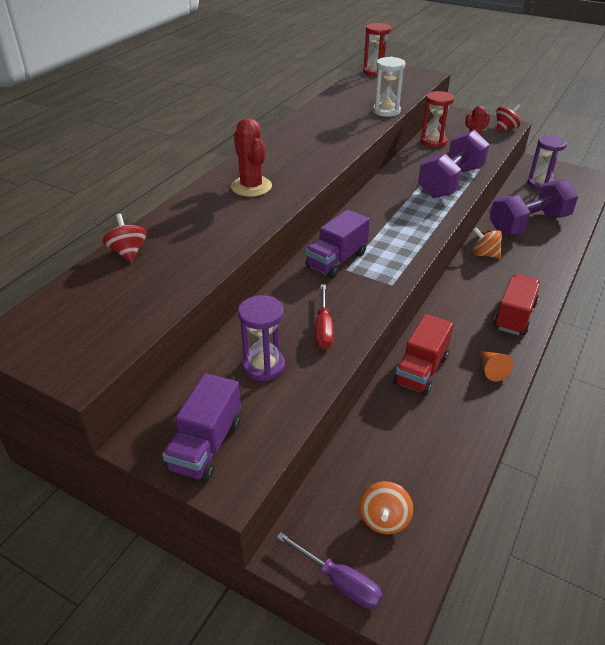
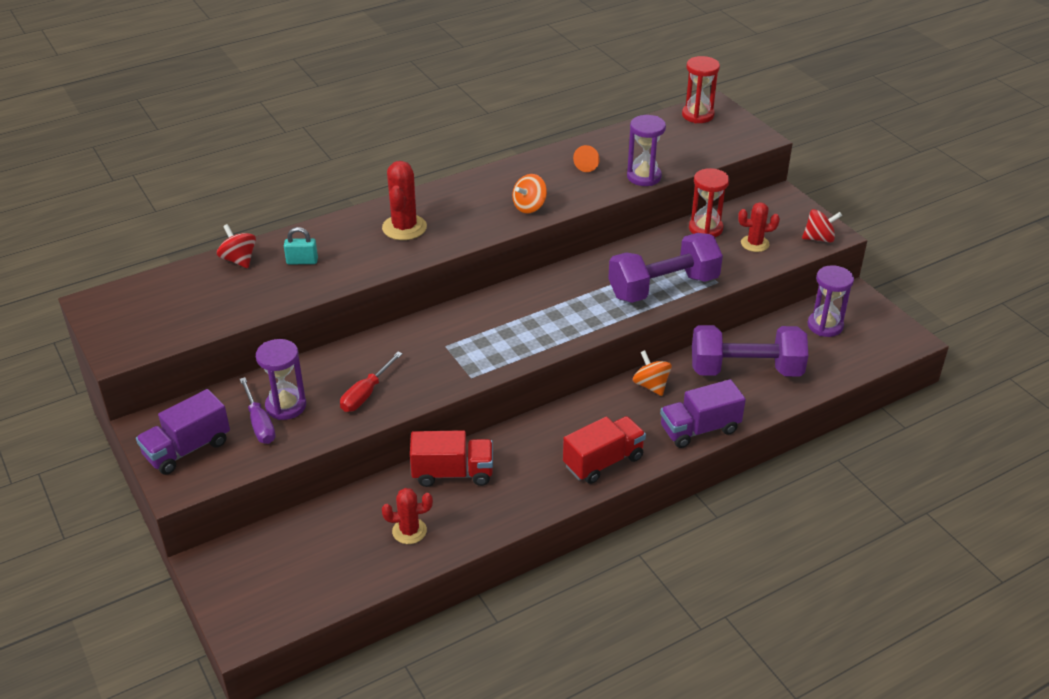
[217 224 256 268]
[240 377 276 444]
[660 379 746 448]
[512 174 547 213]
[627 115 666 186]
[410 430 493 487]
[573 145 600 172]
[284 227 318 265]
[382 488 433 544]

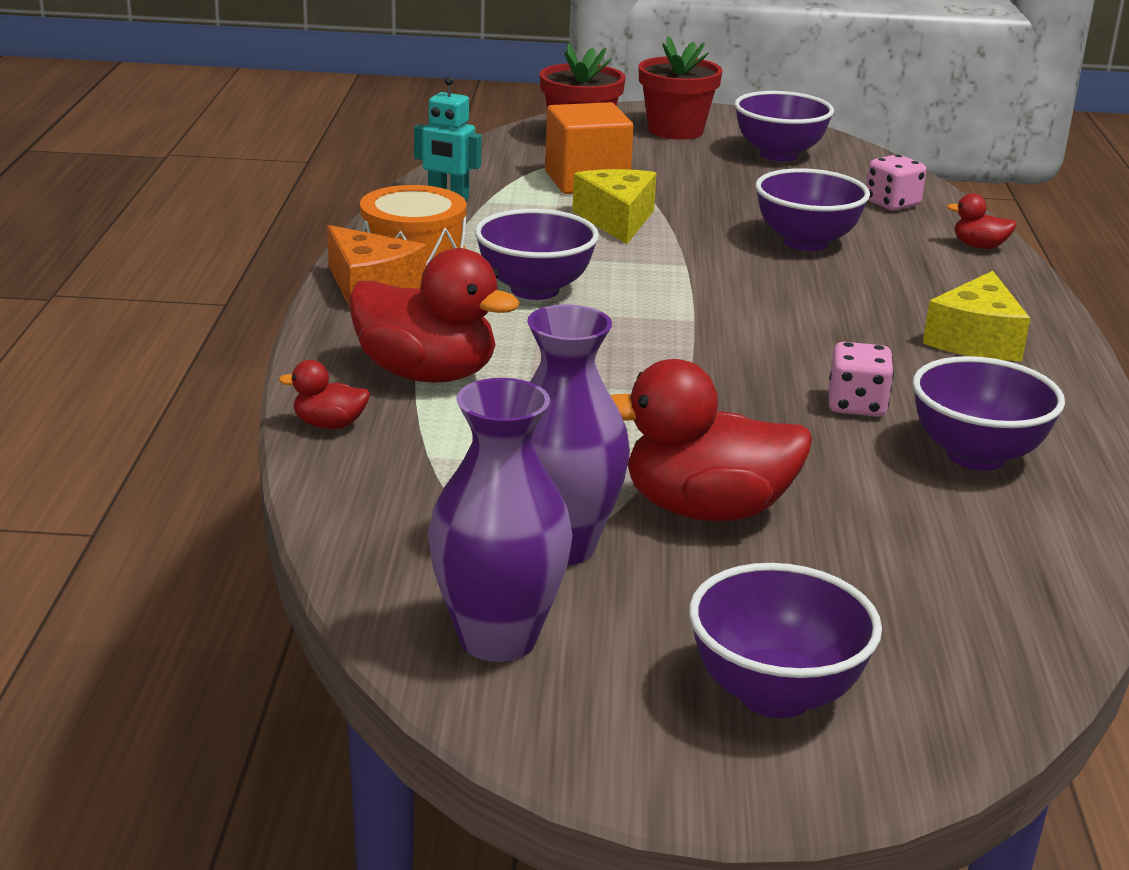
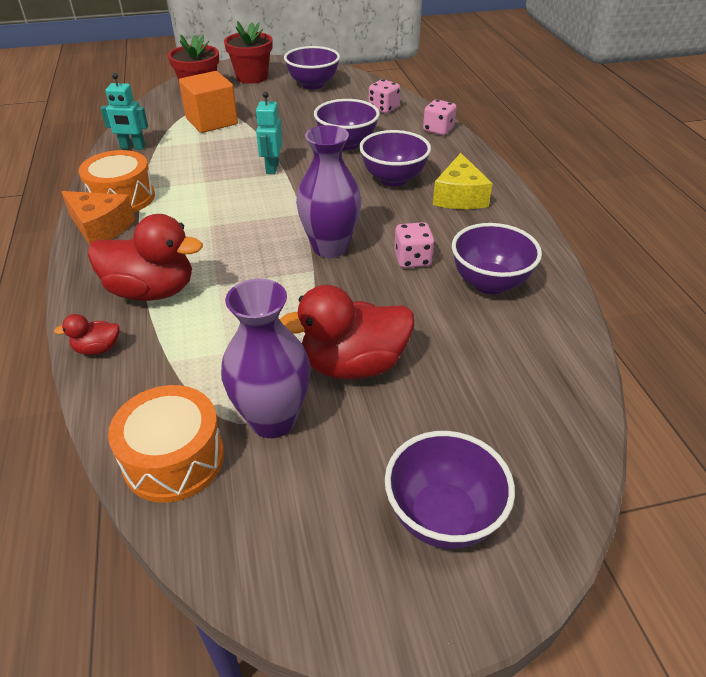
[296 125 362 258]
[359 130 431 186]
[572 169 657 244] (first image)
[423 99 456 135]
[108 385 224 502]
[256 92 283 174]

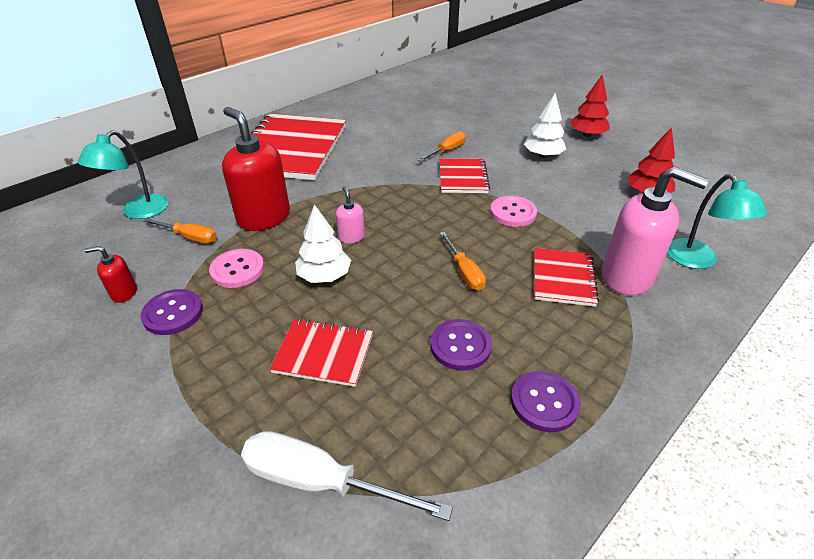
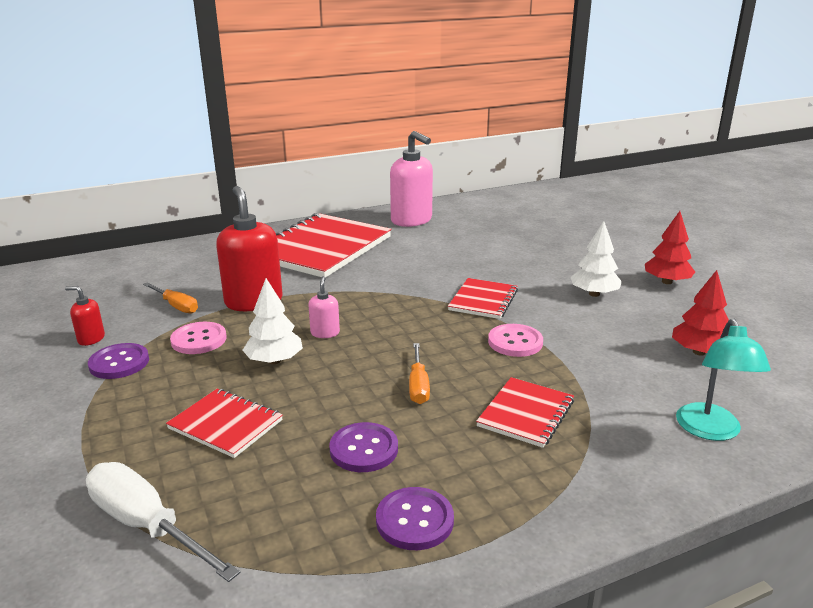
[78 130 168 219] (first image)
[418 132 466 162] (first image)
[390 131 433 227]

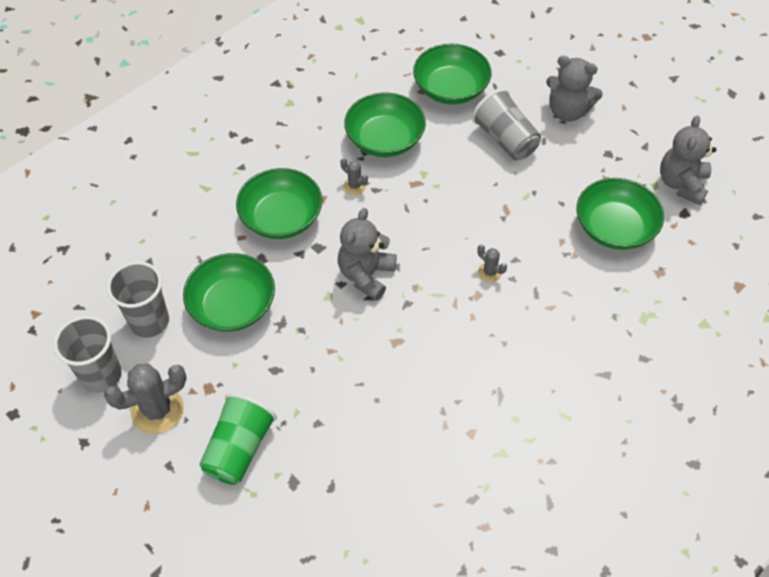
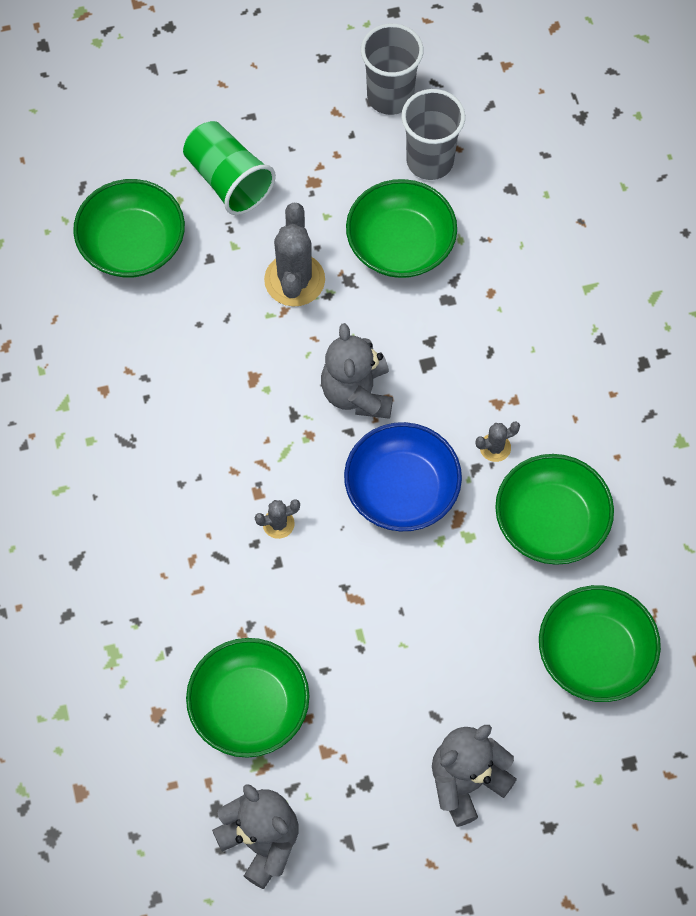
[264 203 325 307]
[73 179 185 278]
[321 323 393 419]
[472 89 541 160] (first image)
[344 422 462 531]

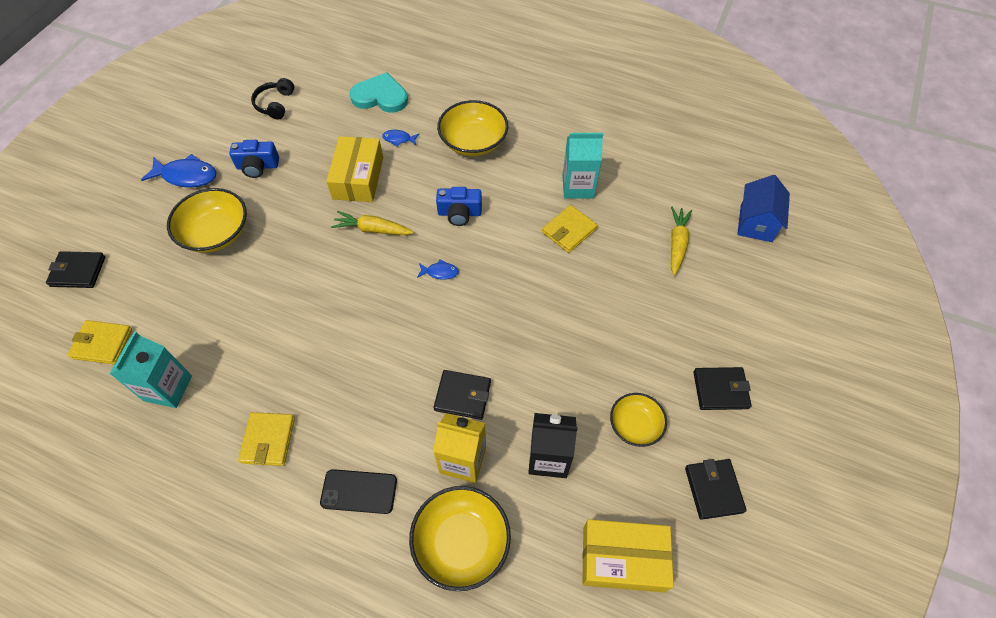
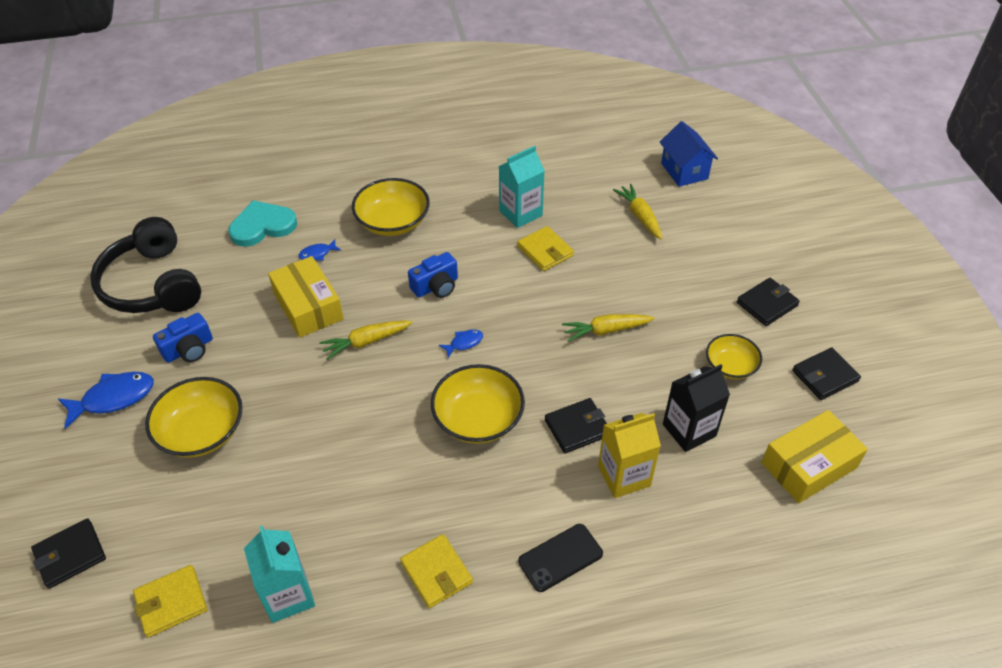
[90 217 201 313]
[431 364 525 444]
[517 226 574 271]
[793 347 861 400]
[562 314 655 342]

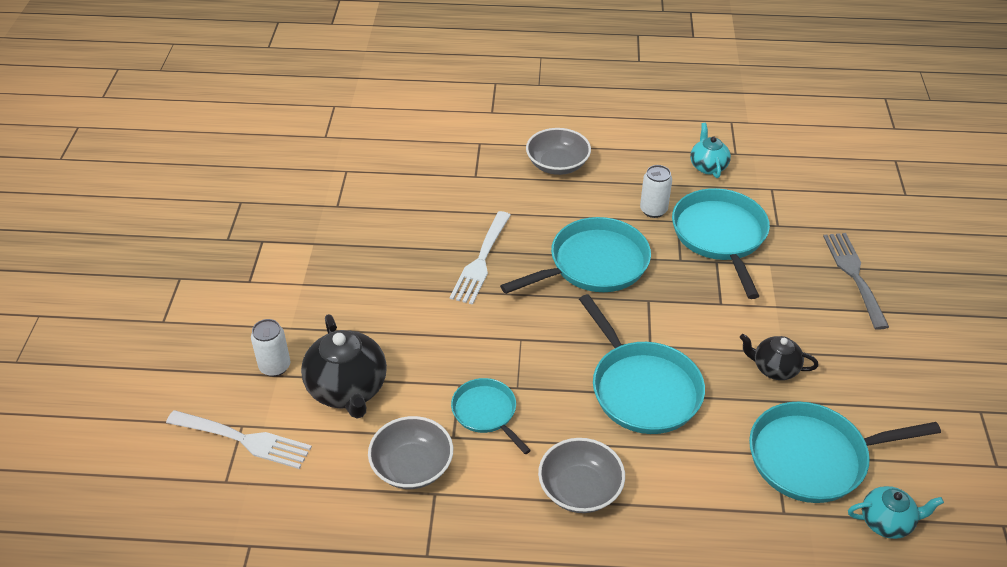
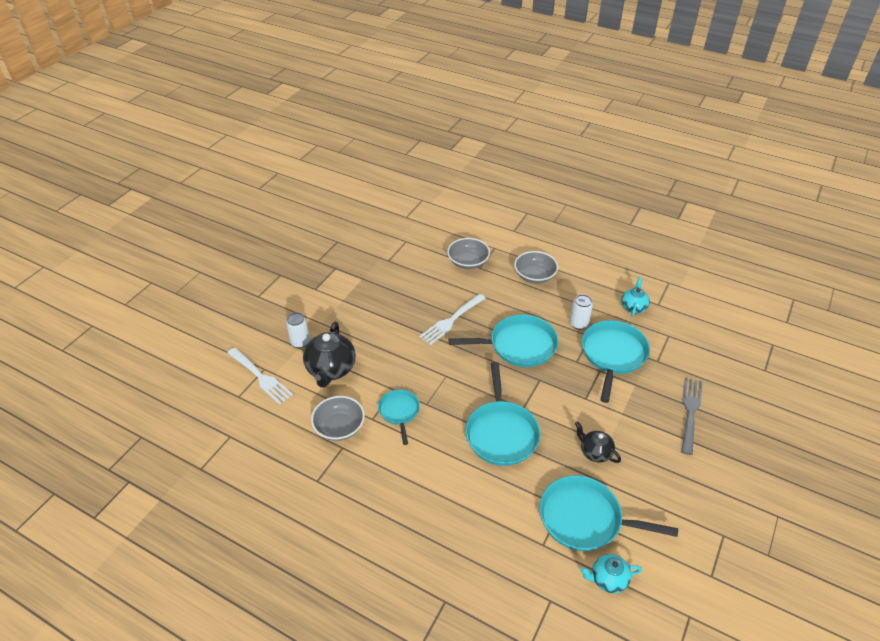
[447 238 490 269]
[580 554 642 593]

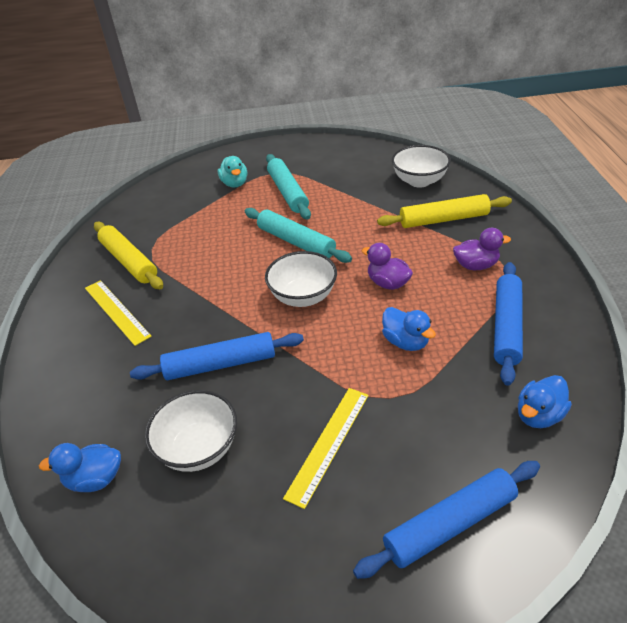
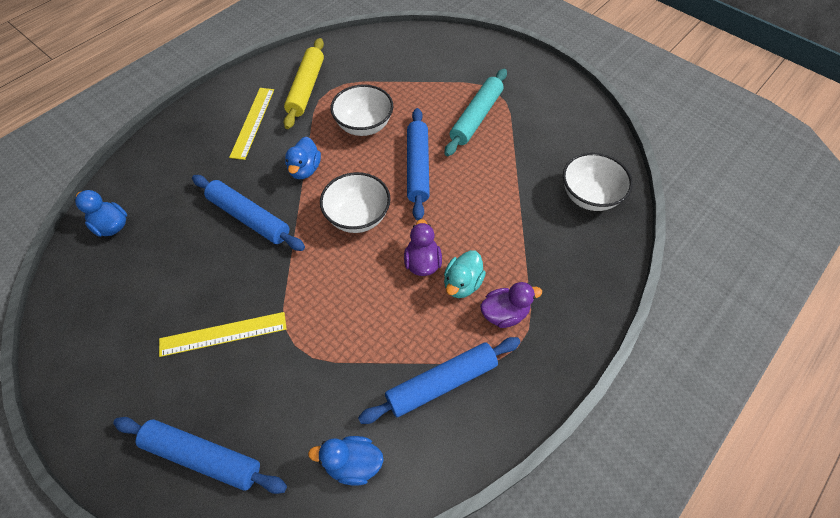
[331 84 393 136]
[444 250 486 298]
[407 108 430 221]
[377 194 512 228] (first image)
[285 137 321 179]
[480 282 542 328]

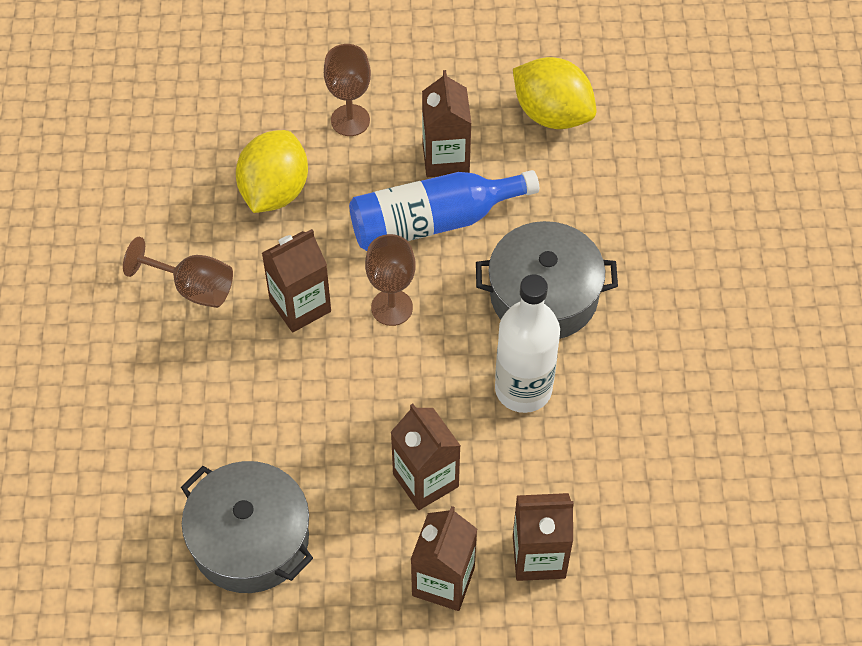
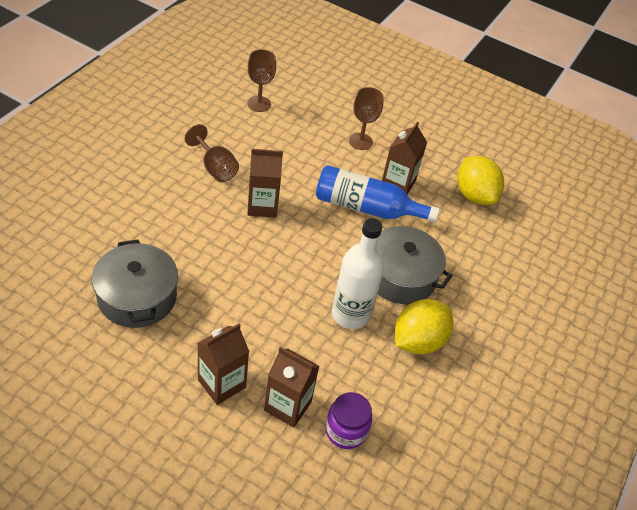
[395 299 453 354]
[248 49 276 112]
[391 403 461 510] (first image)
[325 392 372 449]

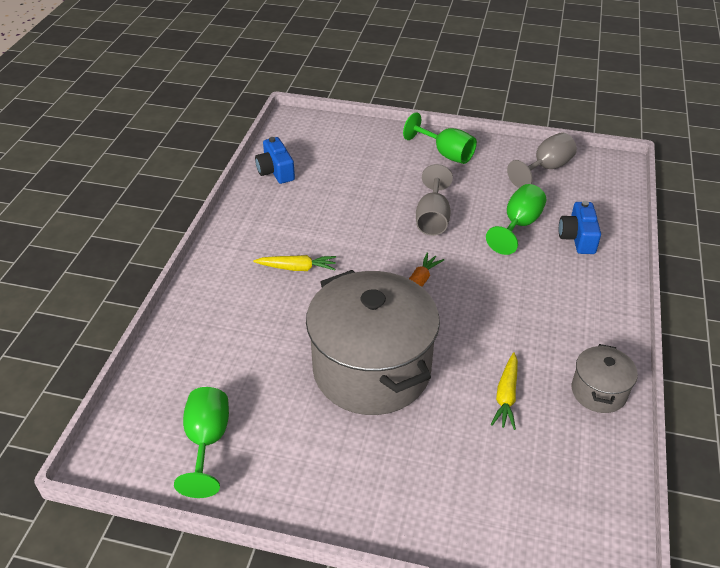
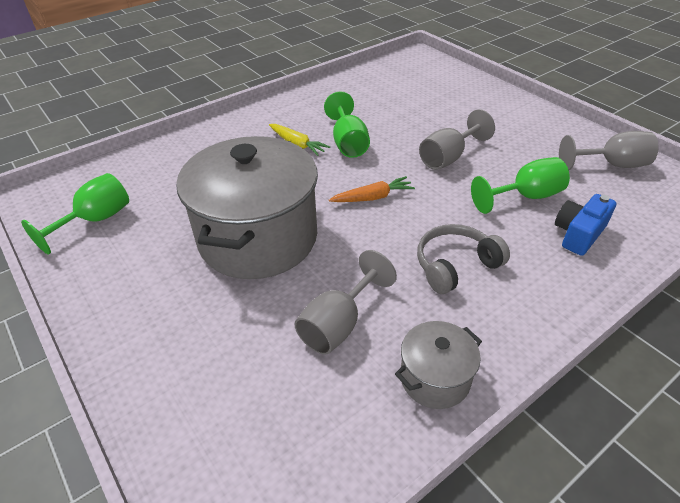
[255 137 295 184] (first image)
[324 91 370 158]
[294 250 397 355]
[417 224 510 294]

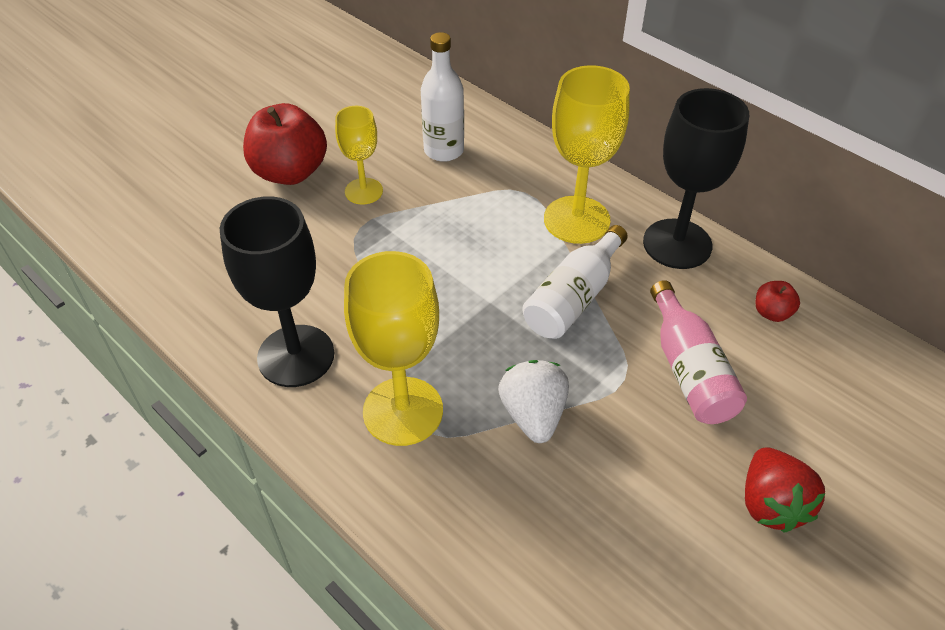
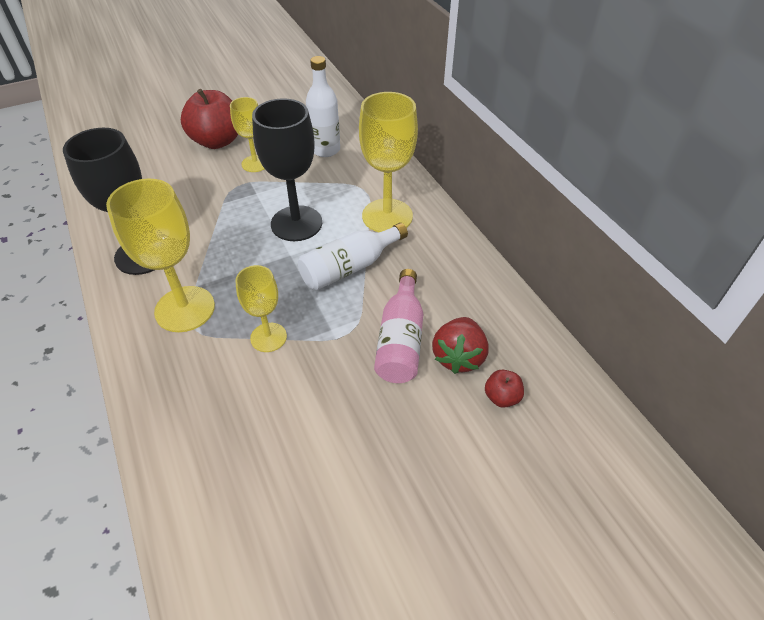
[235 265 287 352]
[252 98 322 241]
[432 317 489 374]
[485 370 524 408]

